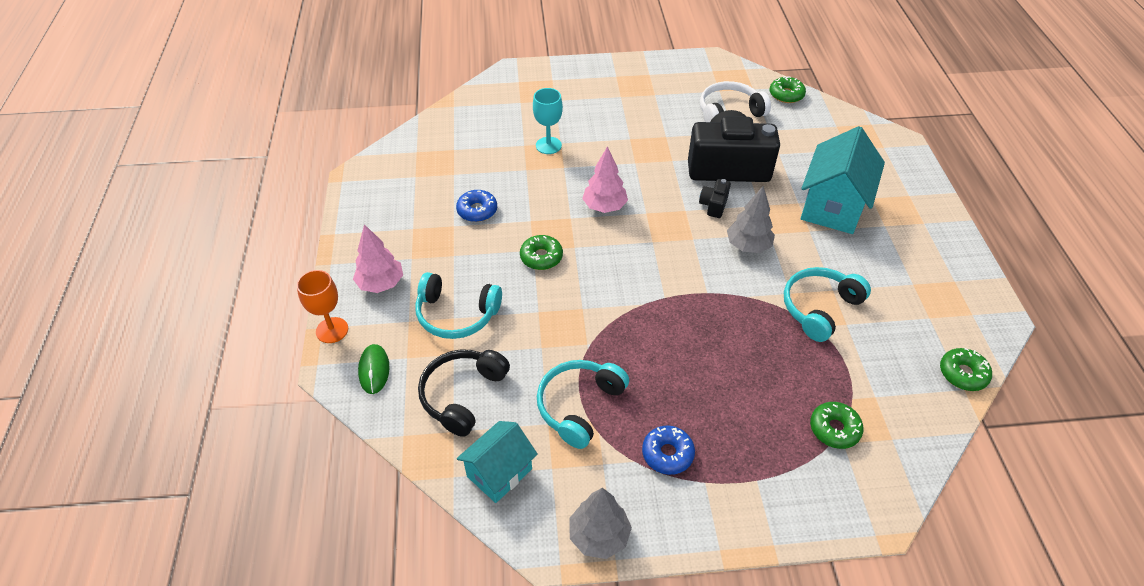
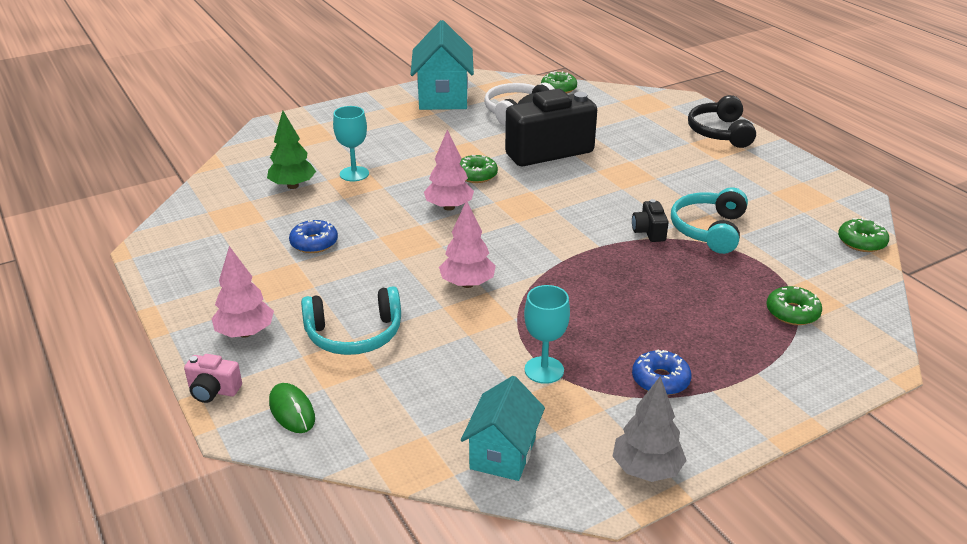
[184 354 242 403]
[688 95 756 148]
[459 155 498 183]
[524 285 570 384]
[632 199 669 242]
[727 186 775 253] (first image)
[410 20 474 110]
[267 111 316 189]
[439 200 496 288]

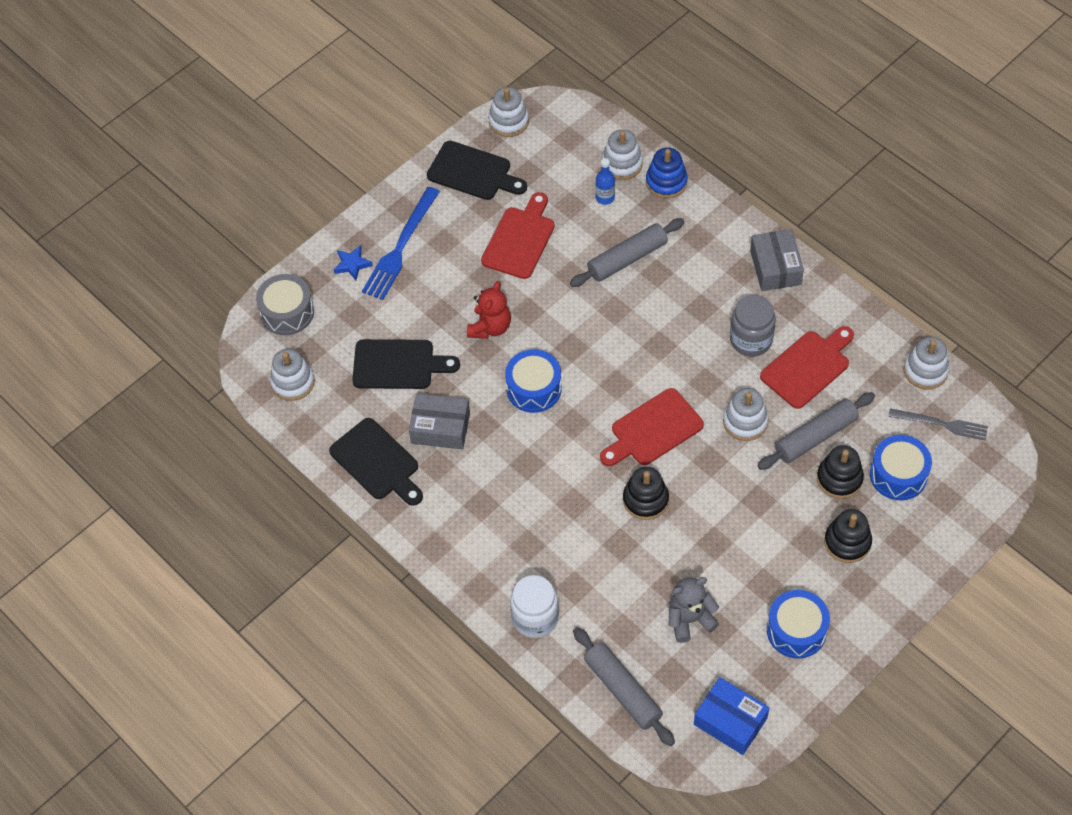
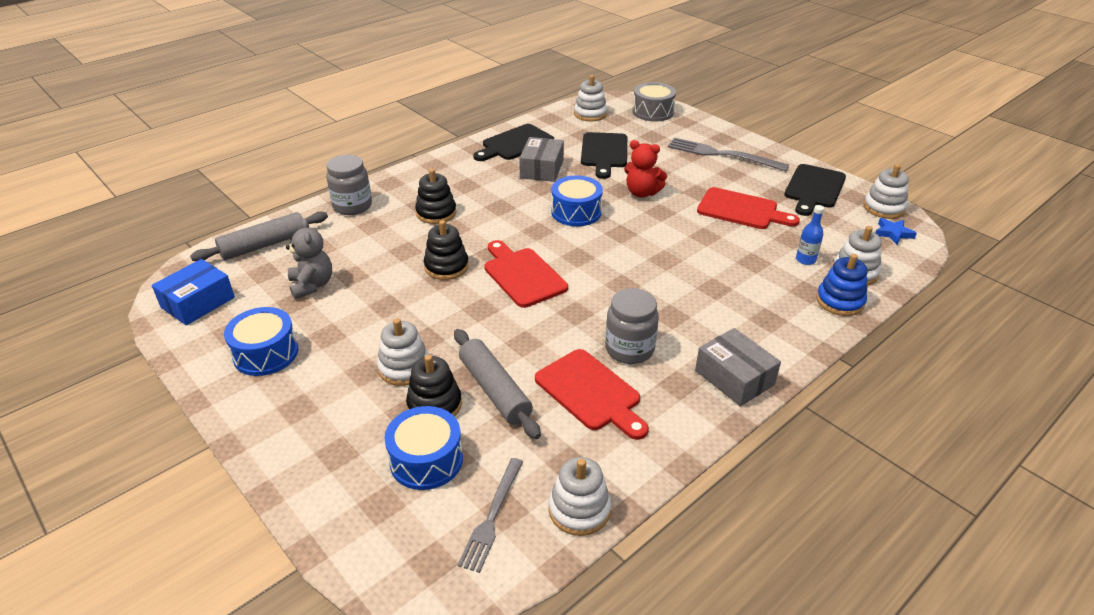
[876 218 917 245]
[668 138 789 171]
[326 155 372 215]
[570 218 684 287] (first image)
[377 318 429 386]
[695 328 781 406]
[415 169 457 224]

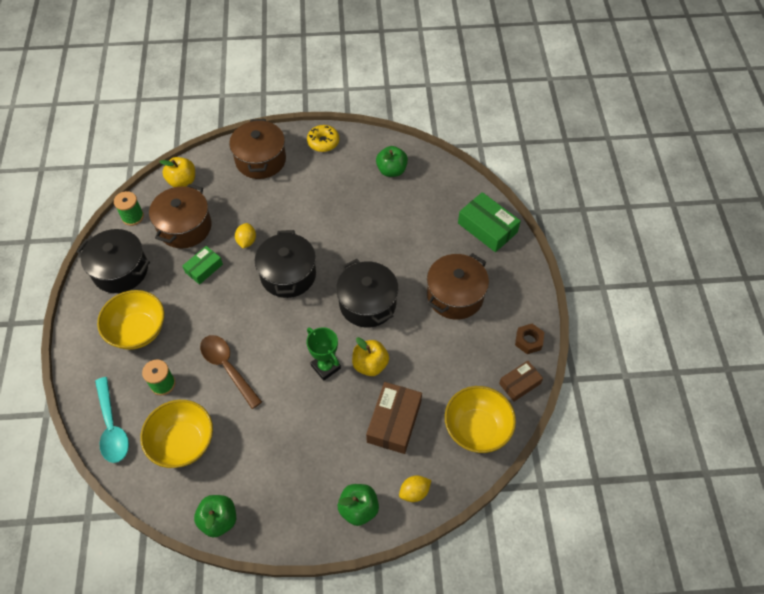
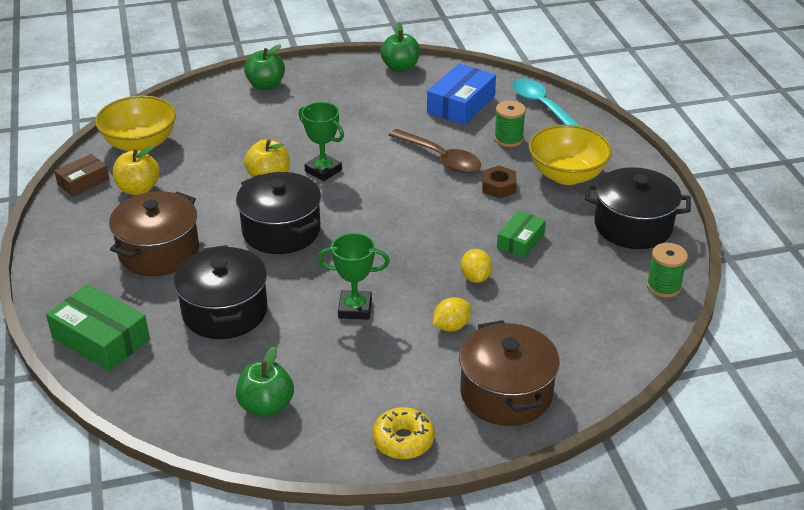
[427 63 496 125]
[149 184 212 248] (first image)
[113 146 160 195]
[174 245 268 339]
[366 382 422 454] (first image)
[433 297 471 332]
[482 166 517 199]
[318 233 390 320]

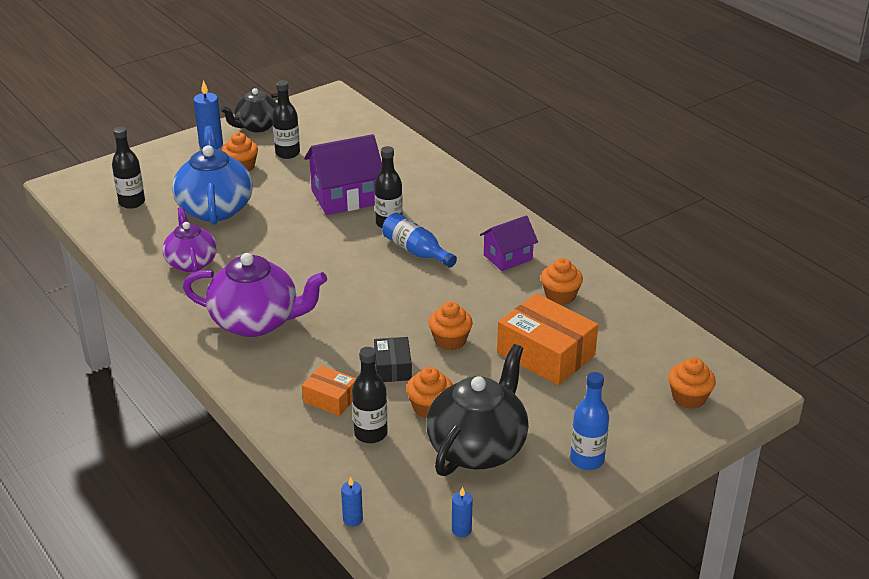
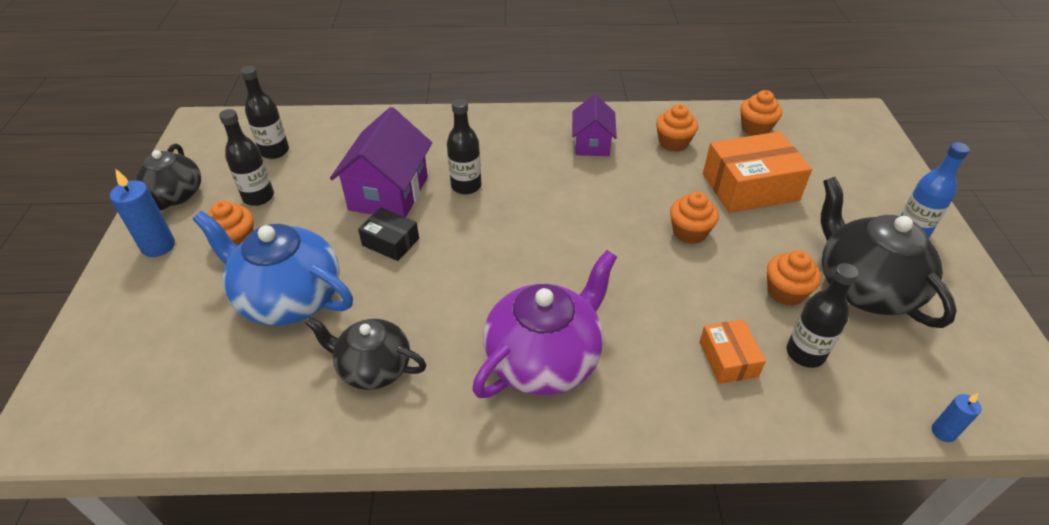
[240 66 289 159]
[305 317 426 390]
[699 319 766 384]
[358 208 419 261]
[382 213 457 268] (first image)
[452 487 473 537] (first image)
[740 90 782 136]

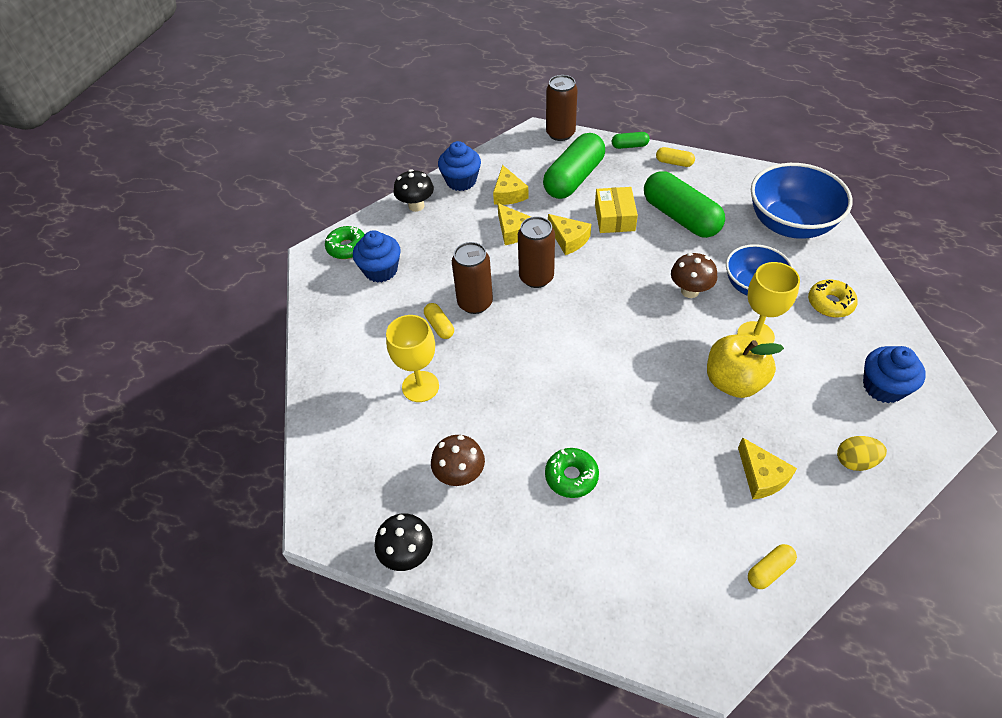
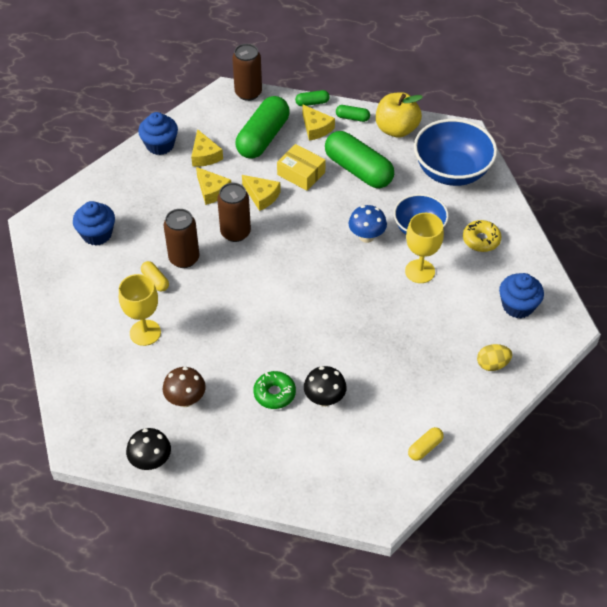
[325 226 365 259] (first image)
[304 366 347 407]
[277 144 326 191]
[336 105 370 122]
[349 205 387 243]
[376 92 423 138]
[302 104 335 141]

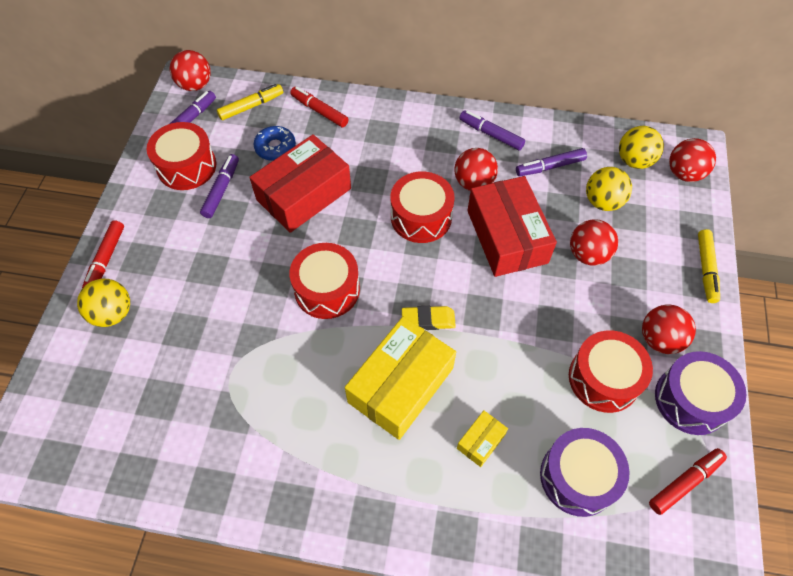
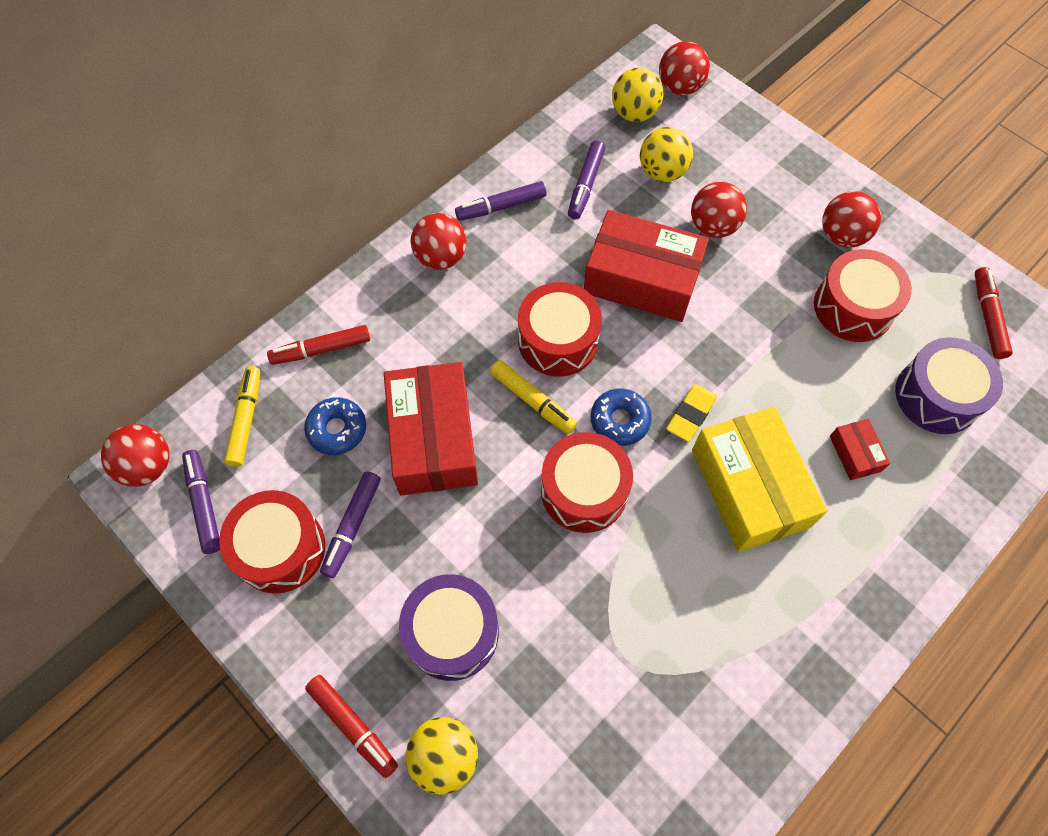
[320 471 381 578]
[411 213 467 270]
[830 419 890 480]
[399 574 499 681]
[490 360 577 434]
[591 389 652 446]

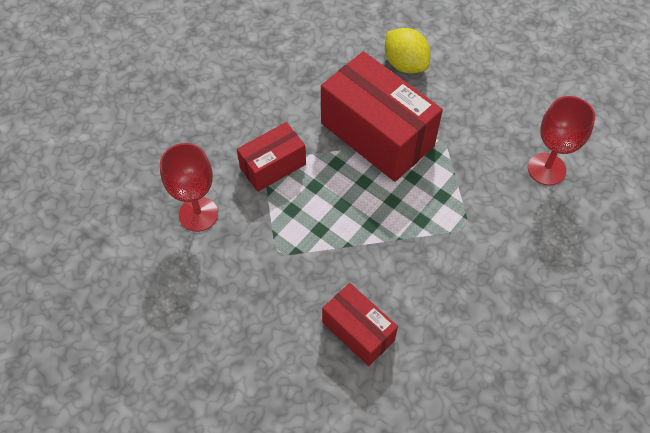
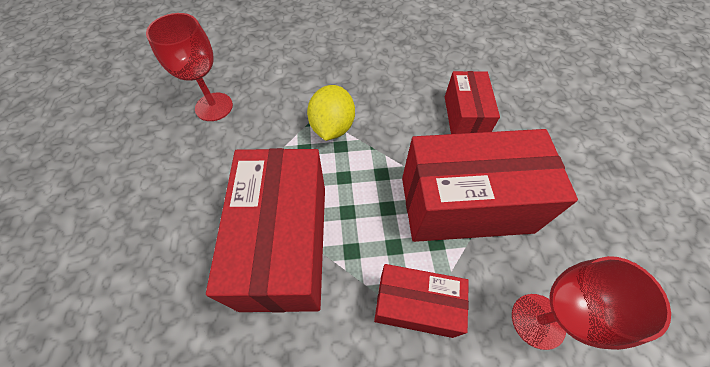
[307 85 355 141]
[402 129 578 242]

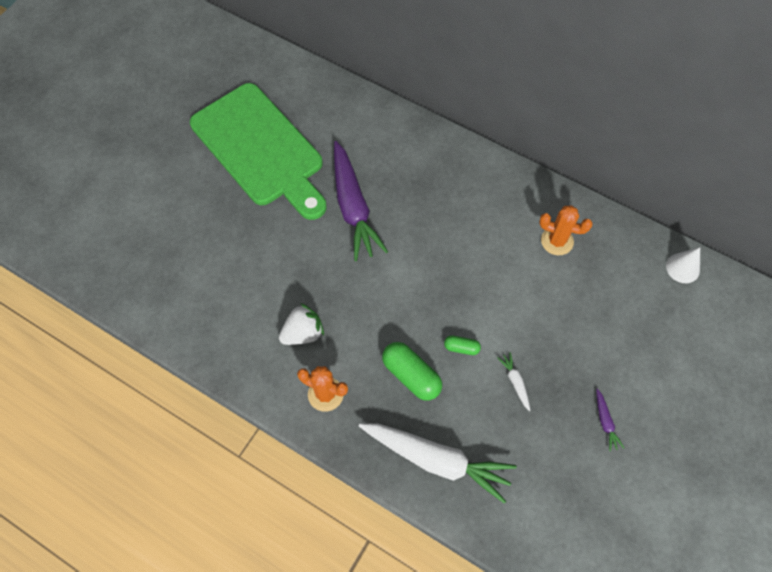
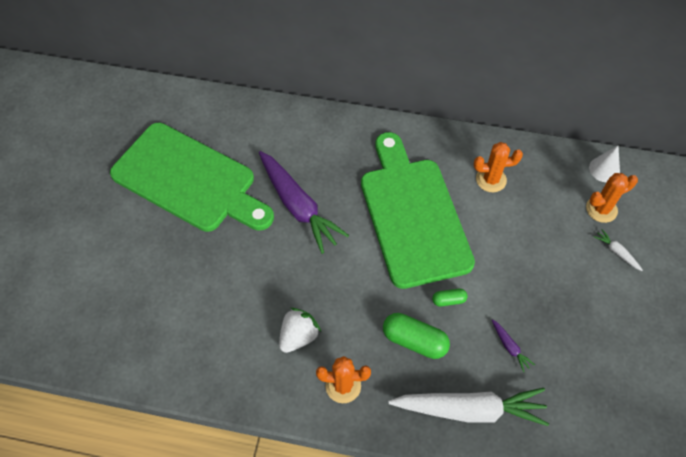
[594 229 643 271]
[492 319 535 372]
[361 132 475 289]
[586 173 638 223]

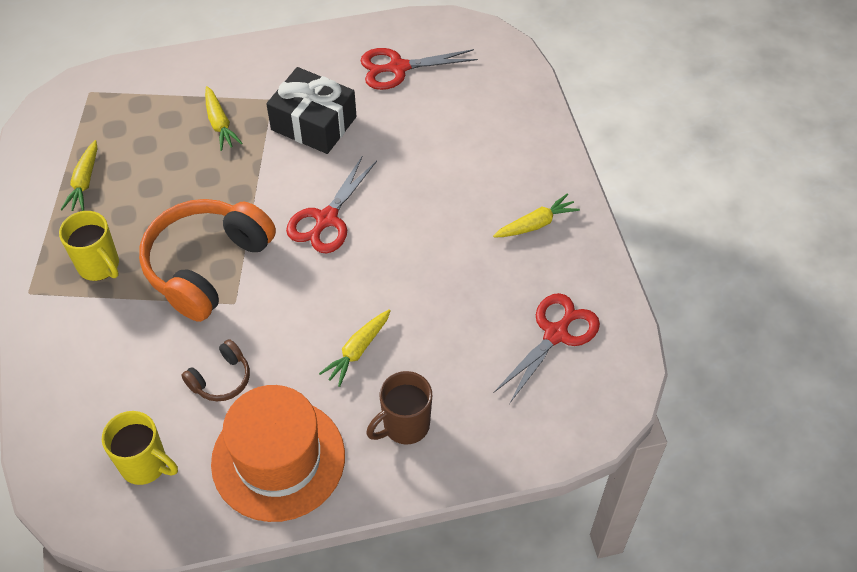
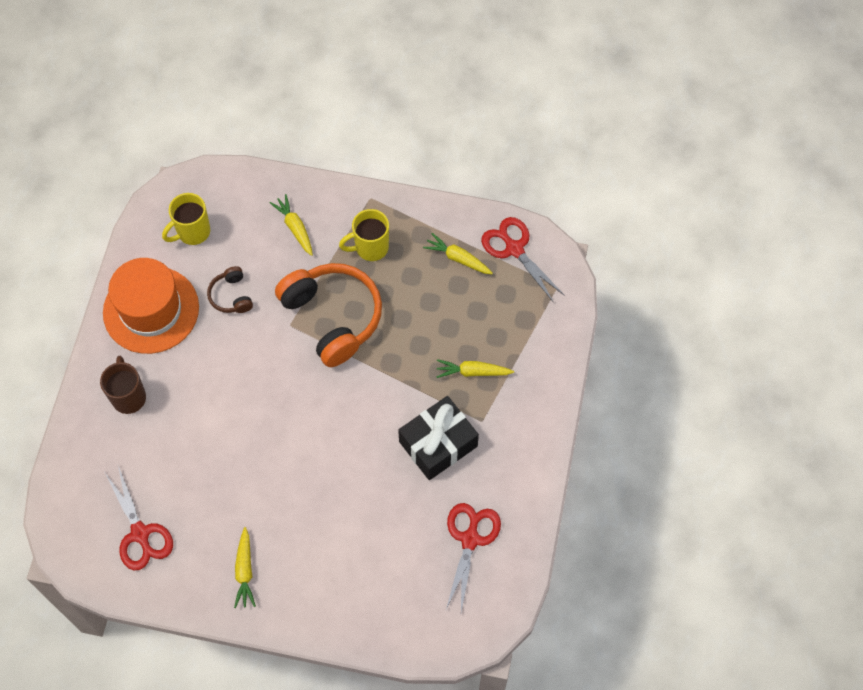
[481 217 565 303]
[270 194 313 256]

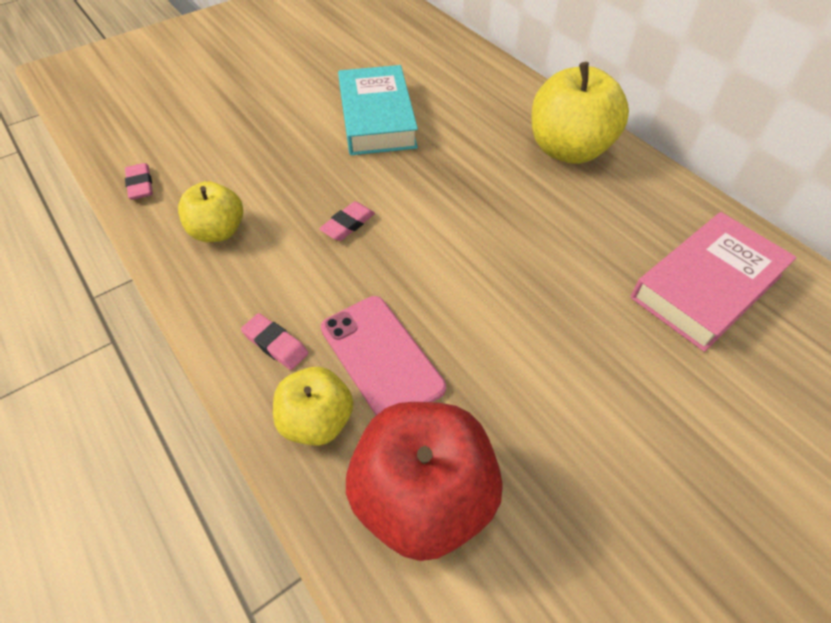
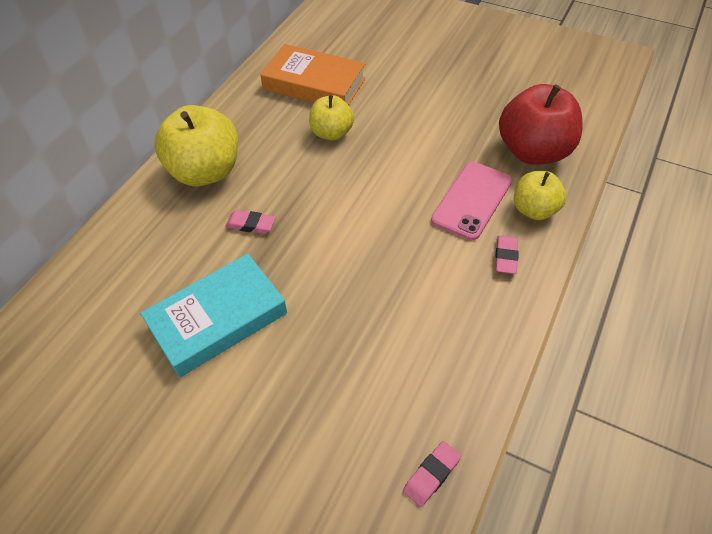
[309 95 354 141]
[225 210 276 234]
[260 44 366 105]

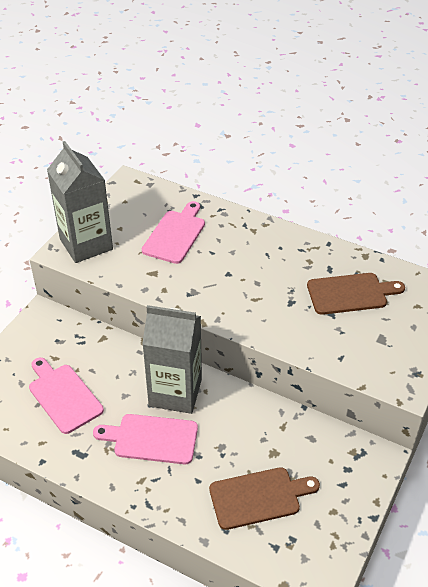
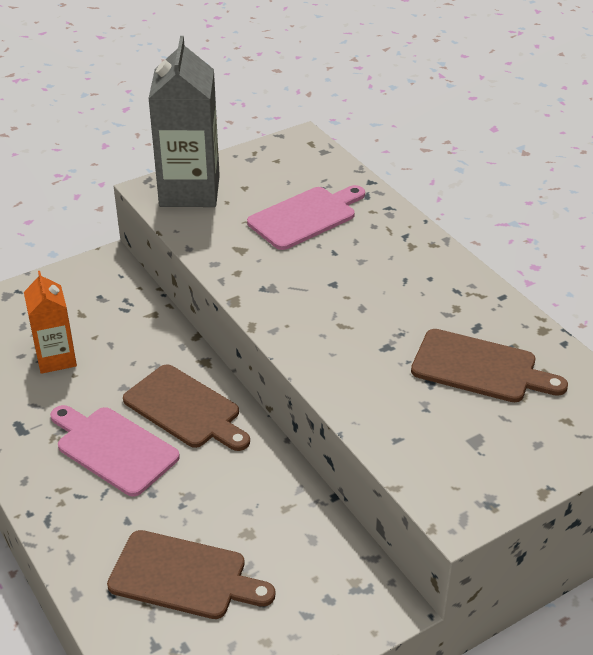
[24 271 77 374]
[123 364 250 451]

